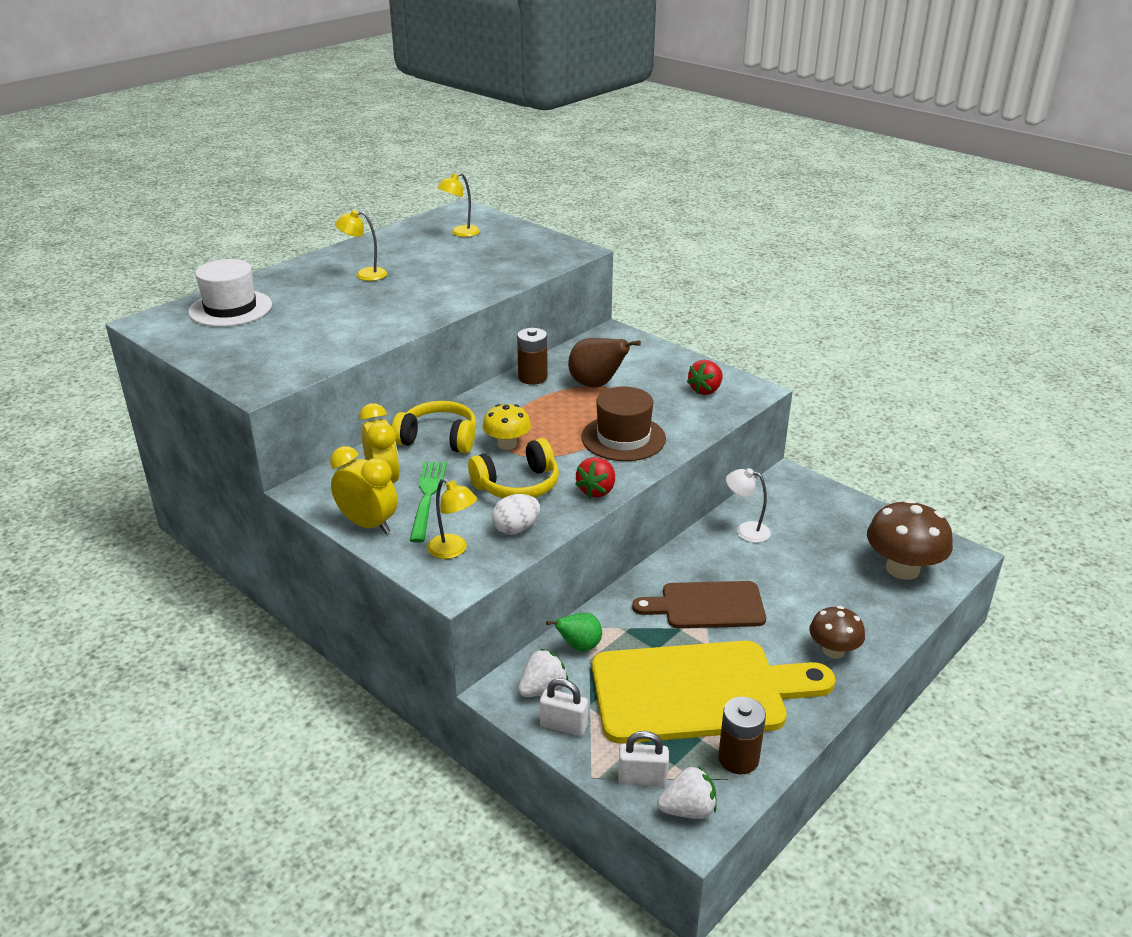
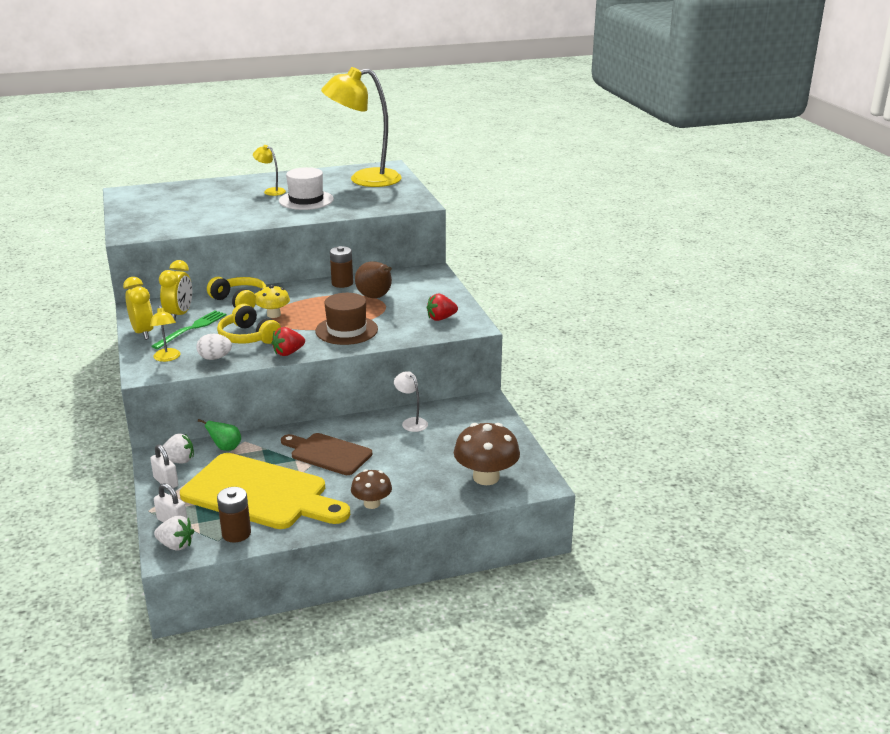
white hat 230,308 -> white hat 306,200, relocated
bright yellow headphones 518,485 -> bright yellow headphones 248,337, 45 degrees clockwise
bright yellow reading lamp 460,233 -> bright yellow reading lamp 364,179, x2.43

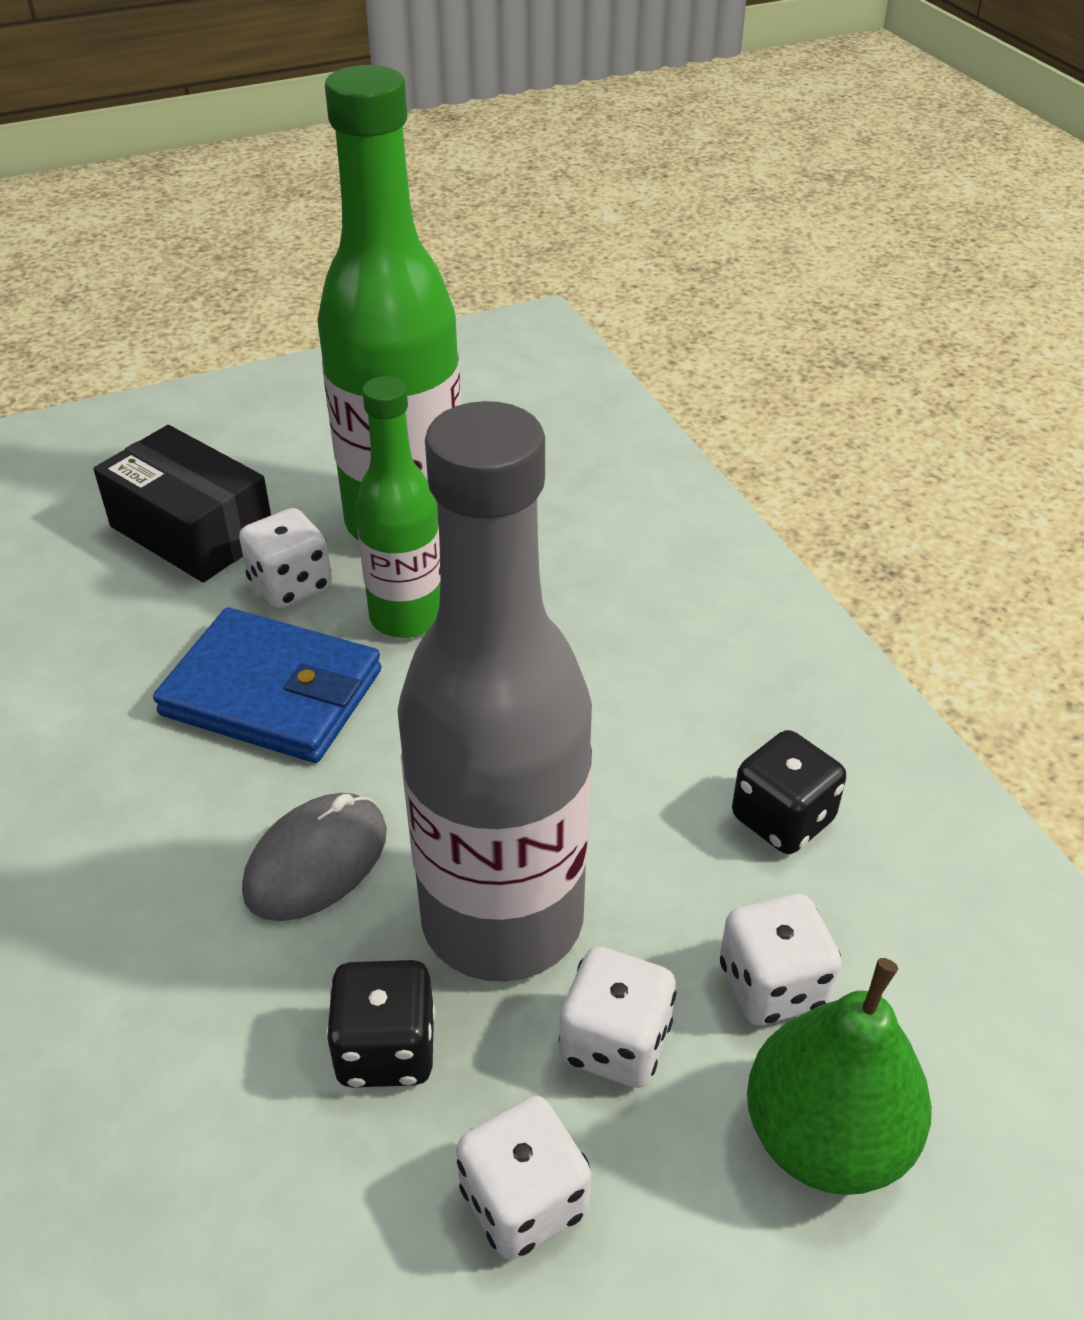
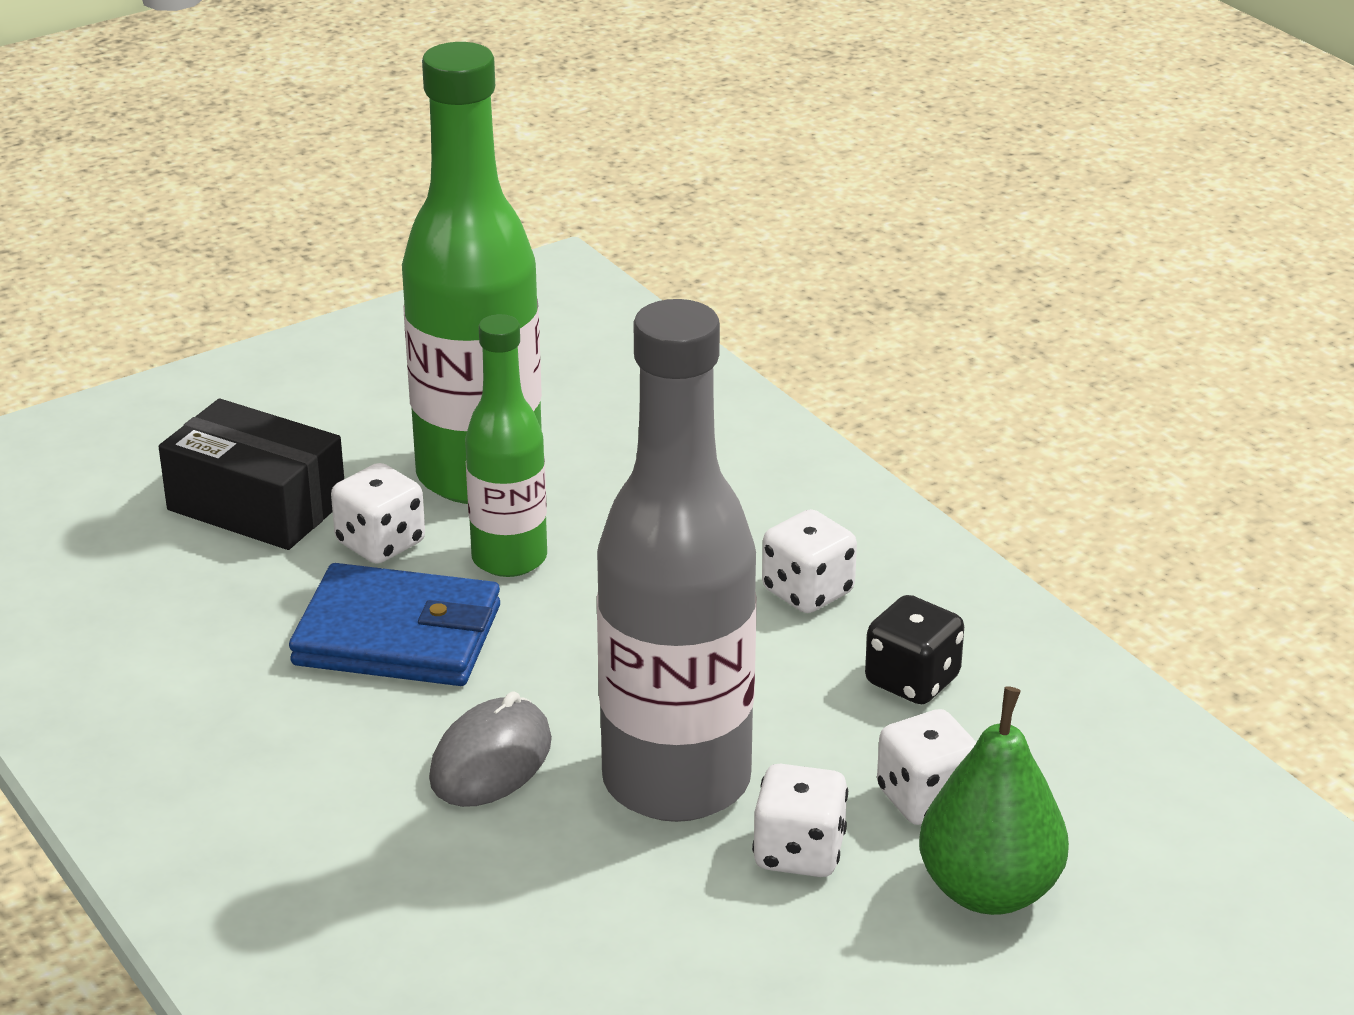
ebony die 386,1049 -> none
white die 523,1200 -> white die 807,592, relocated

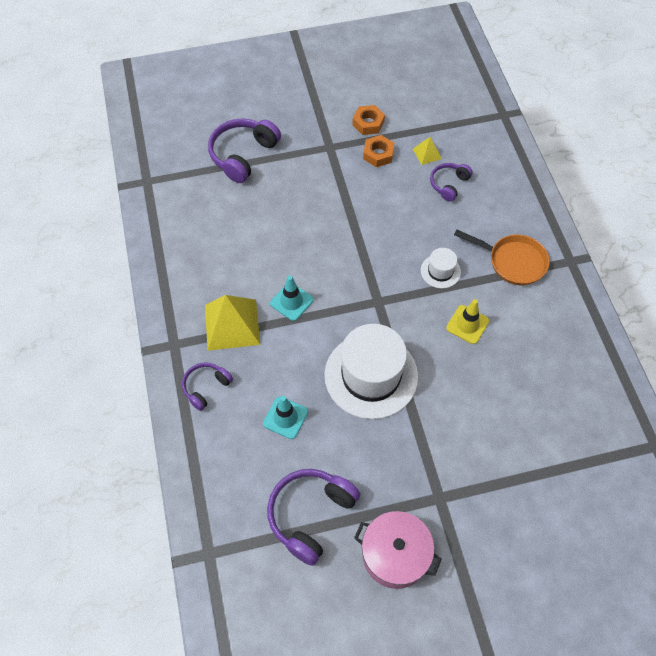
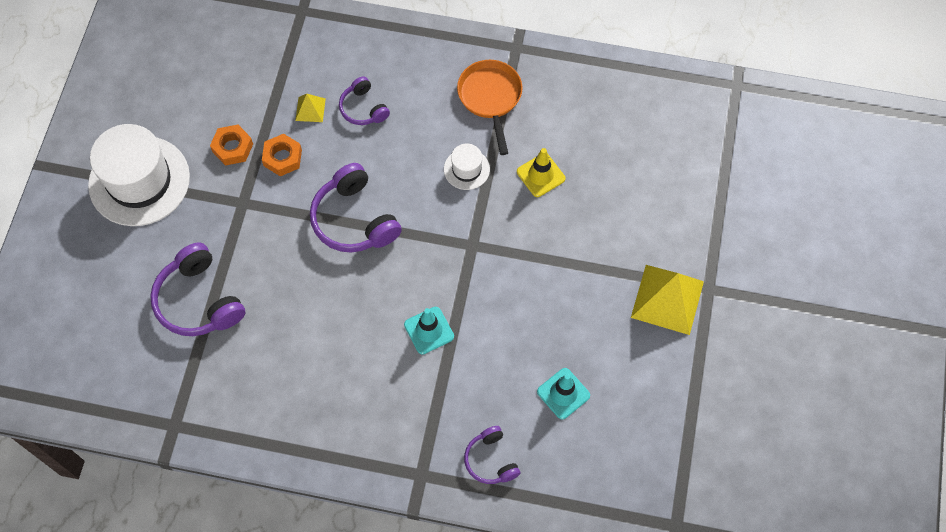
rose-pink cooking pot 395,554 -> none
bright yellow pyramid 232,324 -> bright yellow pyramid 667,299, relocated
violet headphones 310,515 -> violet headphones 354,219, relocated
white hat 371,375 -> white hat 139,181, relocated
orange-coloured skillet 513,262 -> orange-coloured skillet 490,98, 60 degrees counterclockwise

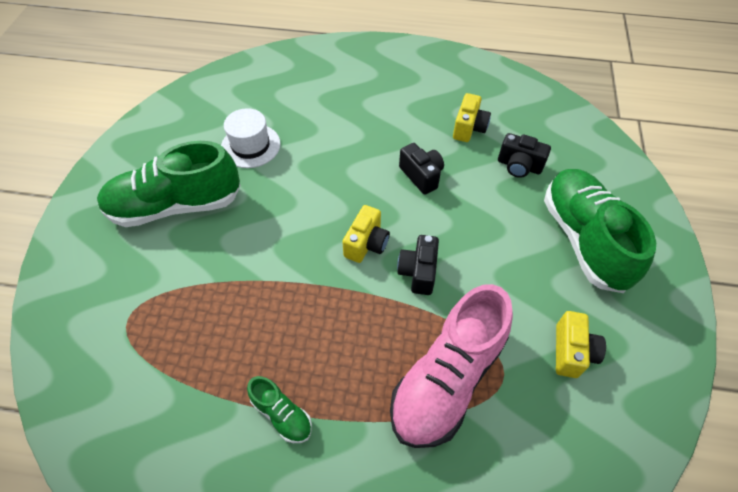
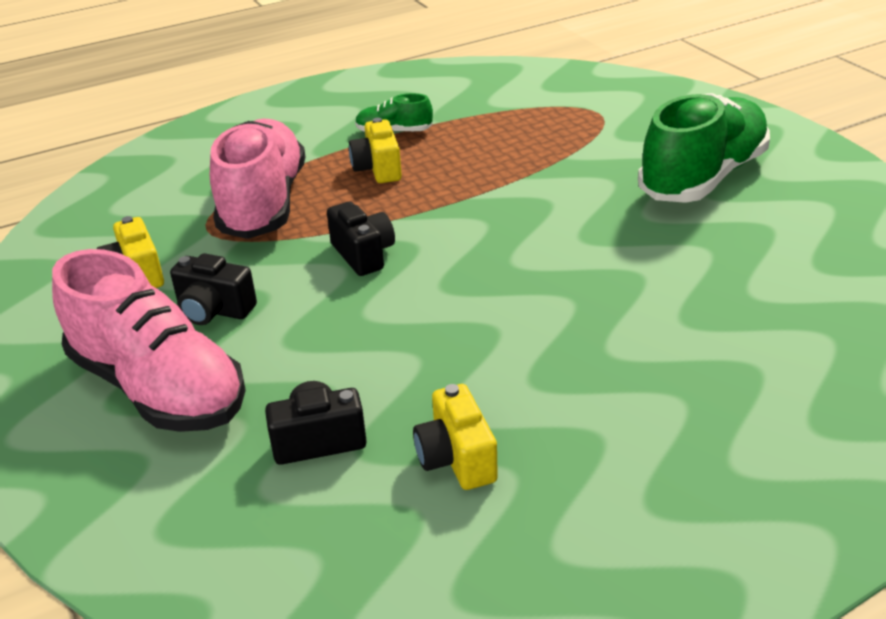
white hat 250,146 -> none
bright yellow camera 366,244 -> bright yellow camera 378,169, relocated
ebony camera 421,176 -> ebony camera 214,310, relocated
emerald sneaker 584,239 -> rose-pink sneaker 158,388

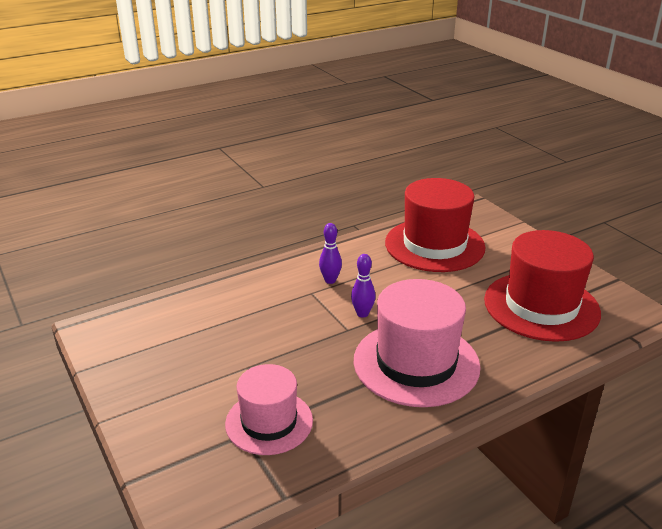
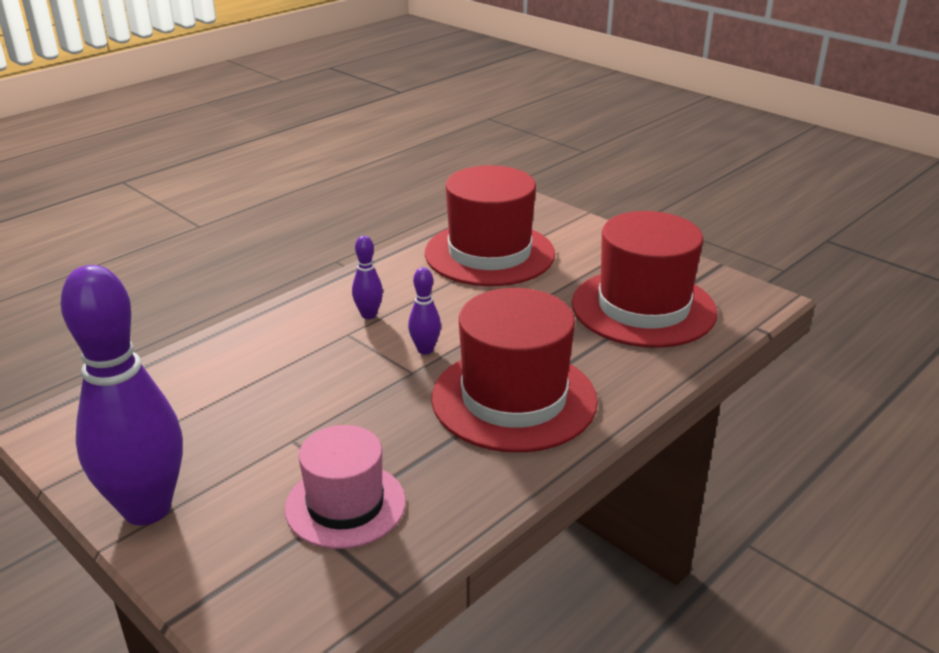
none -> violet tenpin 147,508
rose-pink hat 416,363 -> scarlet hat 514,399

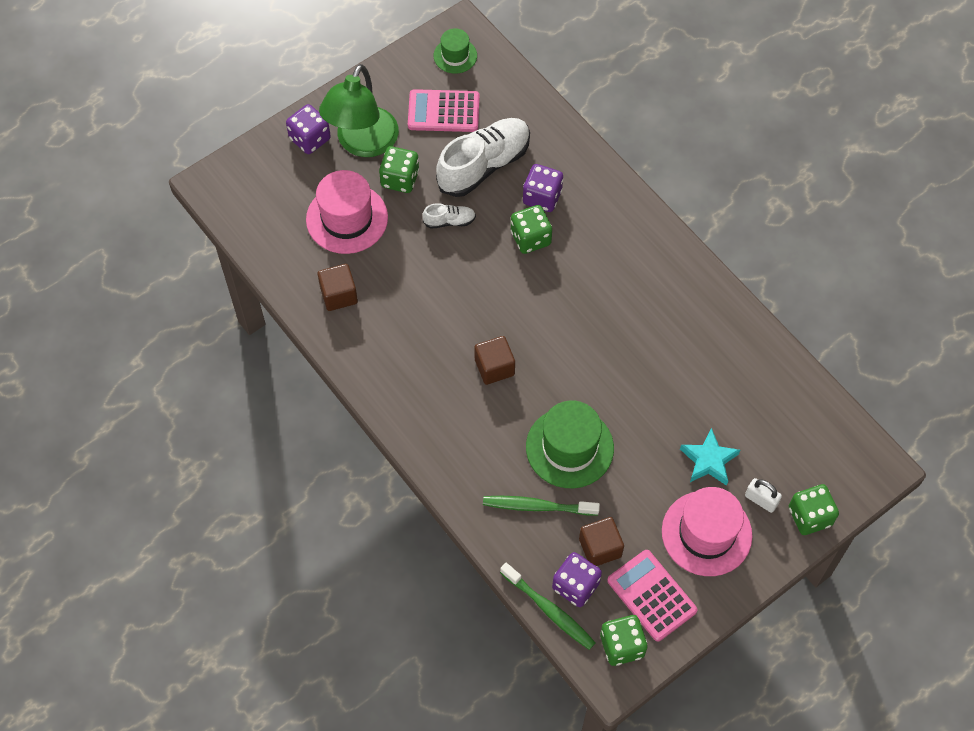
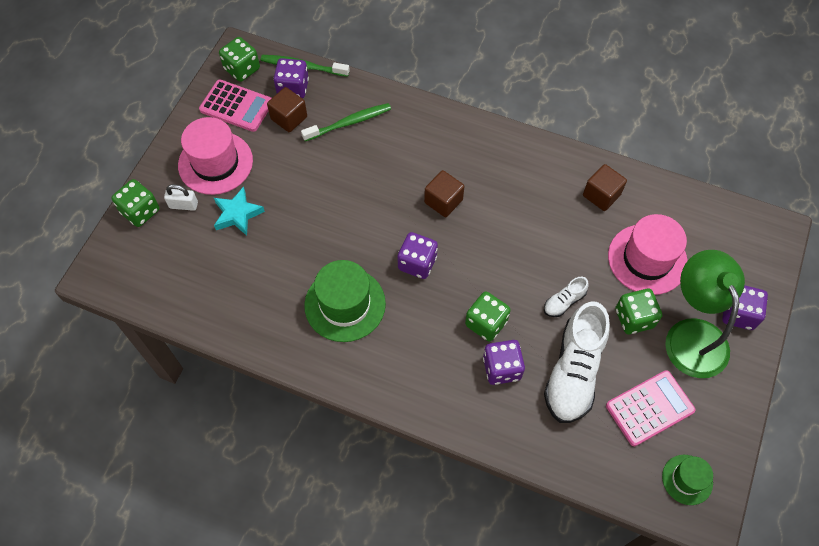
none -> violet die 417,263
emerald hat 569,447 -> emerald hat 345,304, relocated

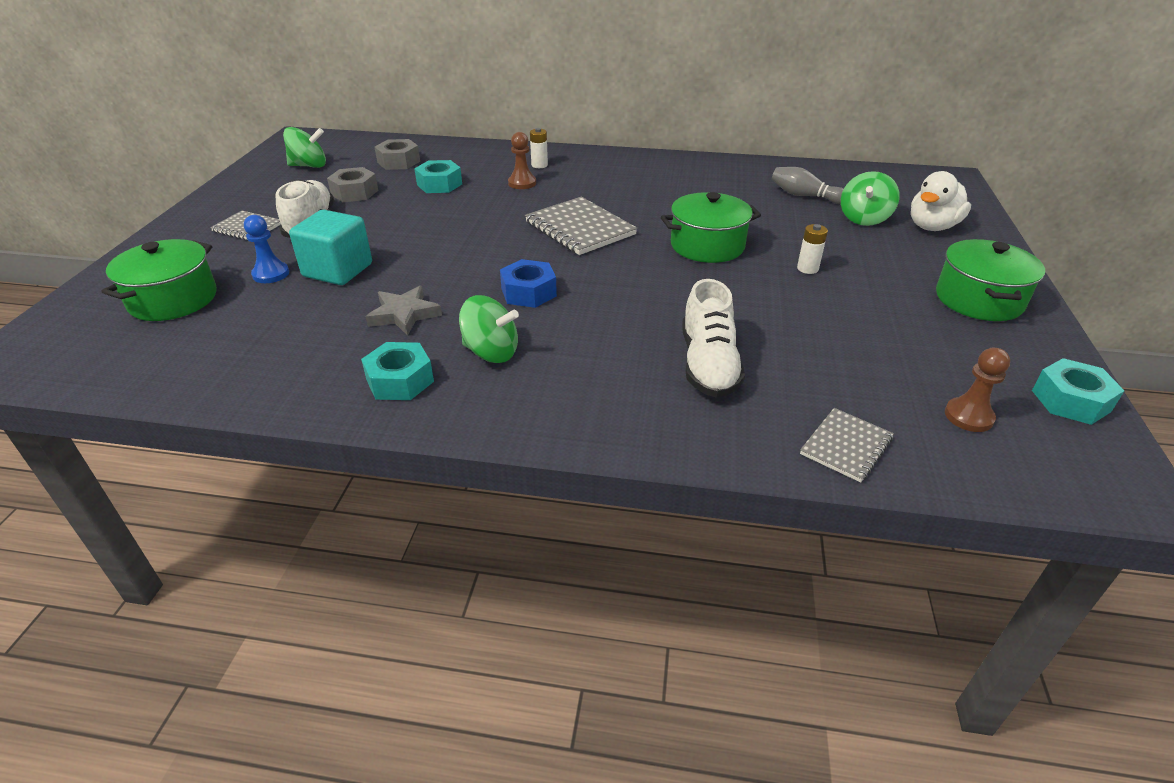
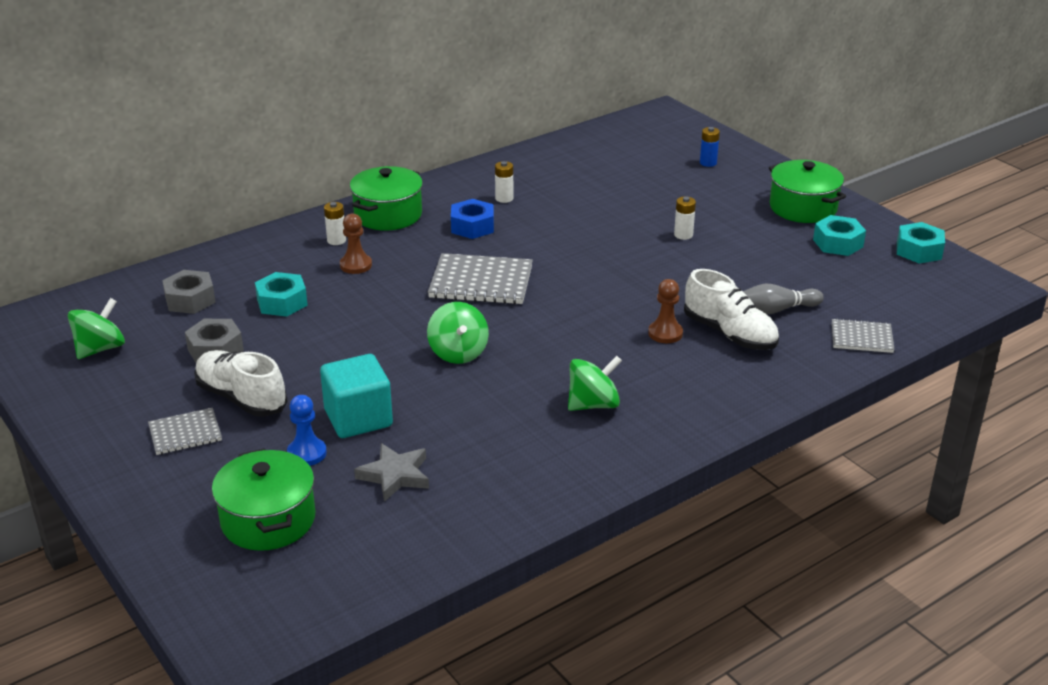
none -> white battery 504,198
aqua nut 400,380 -> aqua nut 838,243, relocated
grey star 404,314 -> grey star 395,475, relocated
blue nut 528,292 -> blue nut 472,226, relocated
emerald cooking pot 707,246 -> emerald cooking pot 388,215, relocated
grey tenpin 804,196 -> grey tenpin 776,310, relocated
emerald whirligig 864,219 -> emerald whirligig 458,353, relocated
dark brown pawn 968,416 -> dark brown pawn 665,333, relocated
white duck 932,227 -> blue battery 708,163
grey exercise book 846,446 -> grey exercise book 861,338, 75 degrees counterclockwise

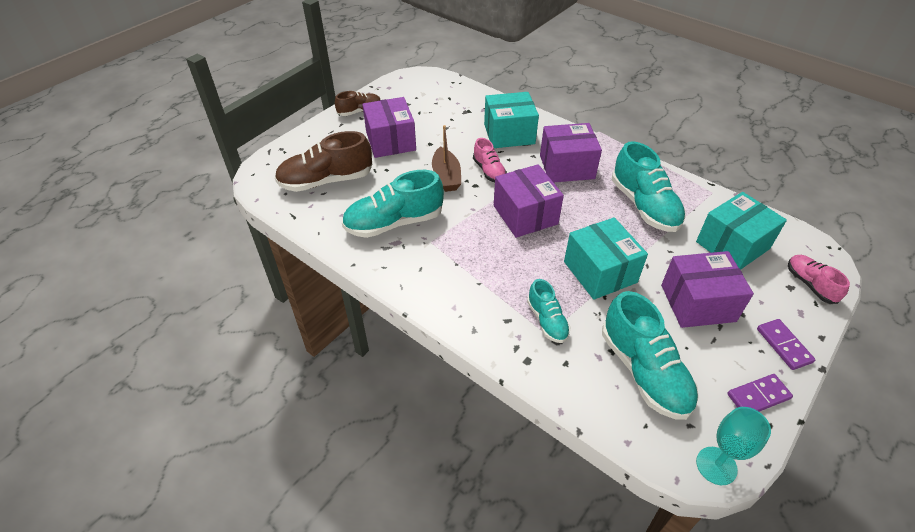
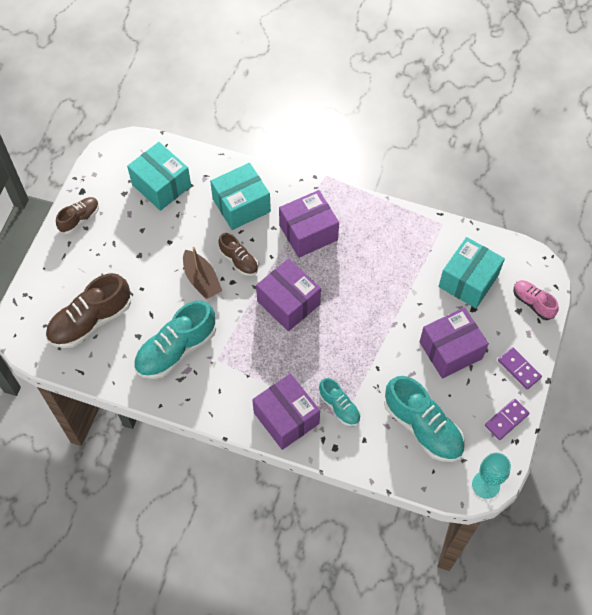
aqua sneaker 644,206 -> none
violet box 390,141 -> violet box 286,418, relocated
aqua box 600,272 -> aqua box 161,185, relocated
rose-pink sneaker 489,171 -> dark brown sneaker 239,260

